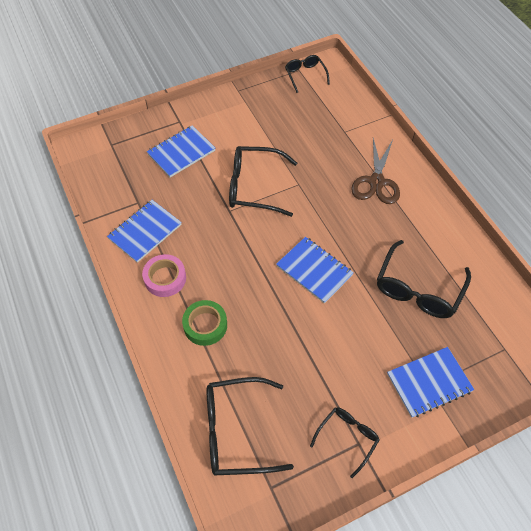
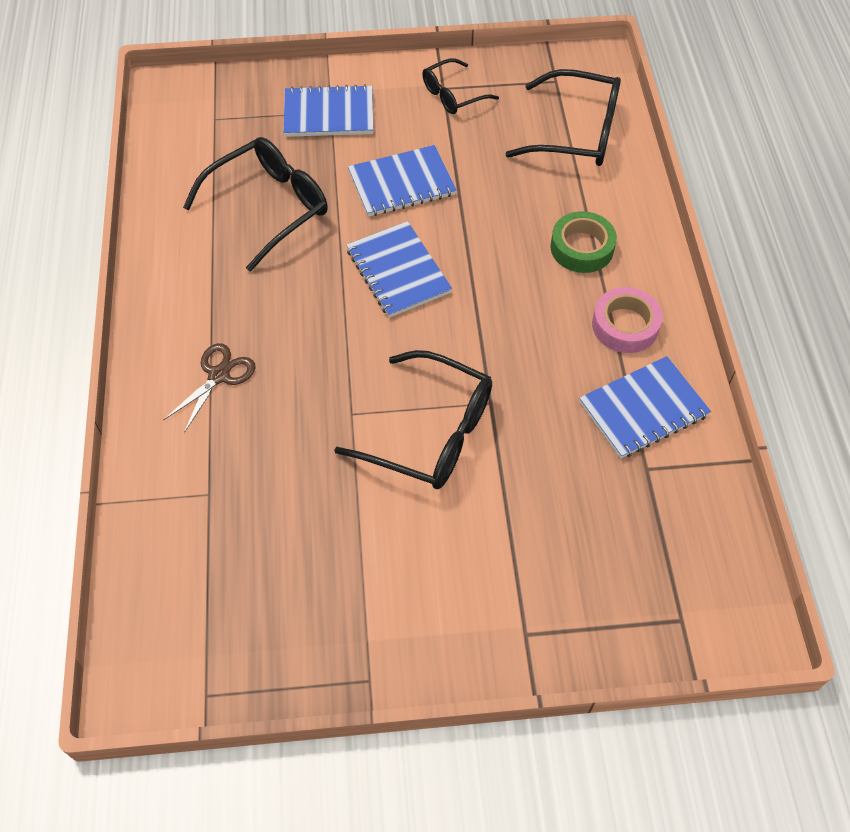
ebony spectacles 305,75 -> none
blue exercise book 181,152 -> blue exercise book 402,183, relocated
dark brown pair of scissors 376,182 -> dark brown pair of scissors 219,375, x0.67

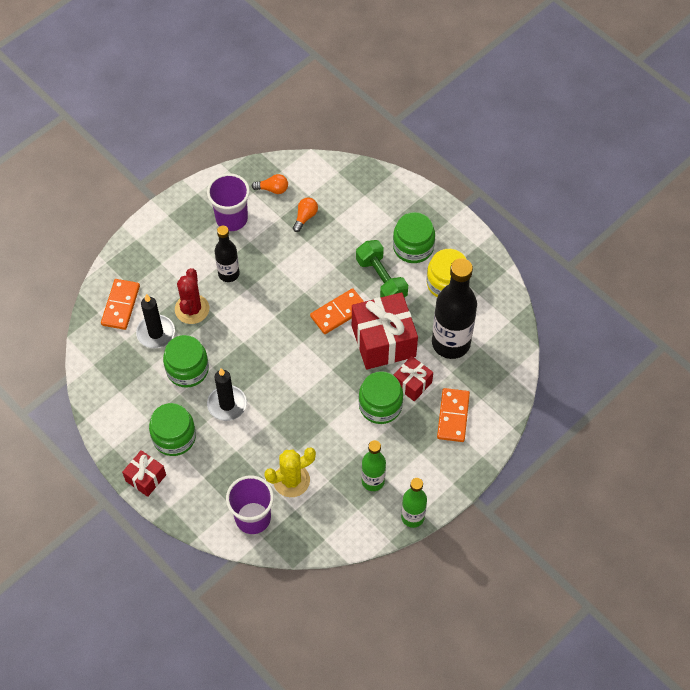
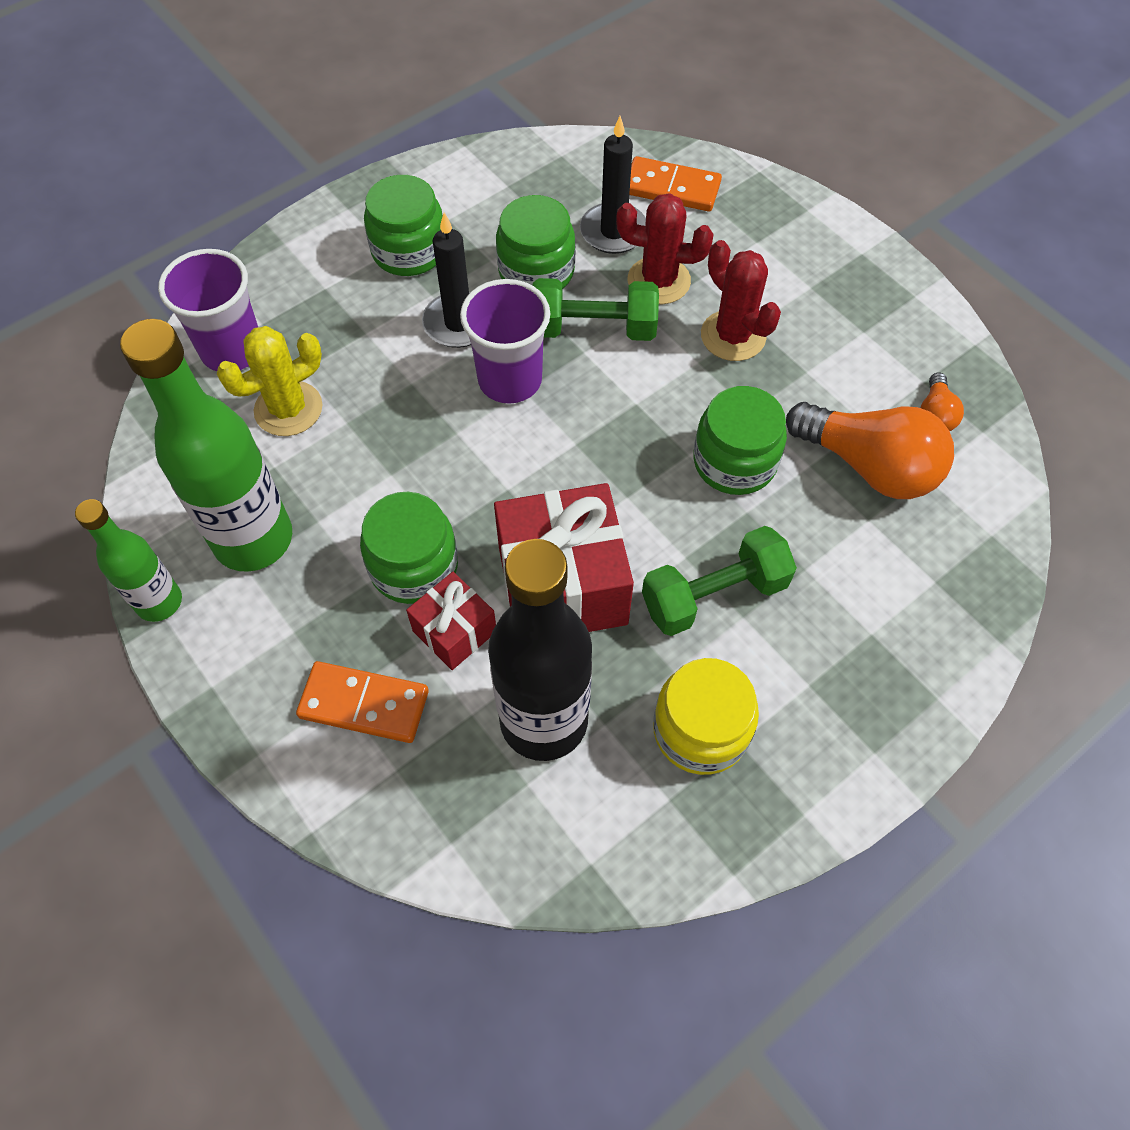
scarlet present 145,478 -> none
orange-coloured domino 338,313 -> none
none -> emerald free weight 593,328
violet beaker 231,219 -> violet beaker 510,380, relocated
emerald jam jar 413,247 -> emerald jam jar 734,462, relocated
ebony flask 228,274 -> scarlet saguaro cactus 733,336
bright yellow saguaro cactus 291,480 -> bright yellow saguaro cactus 288,409, 75 degrees clockwise
orange-coloured light bulb 305,217 -> orange-coloured light bulb 869,466, x2.11
emerald flask 373,481 -> emerald flask 253,539, x1.77

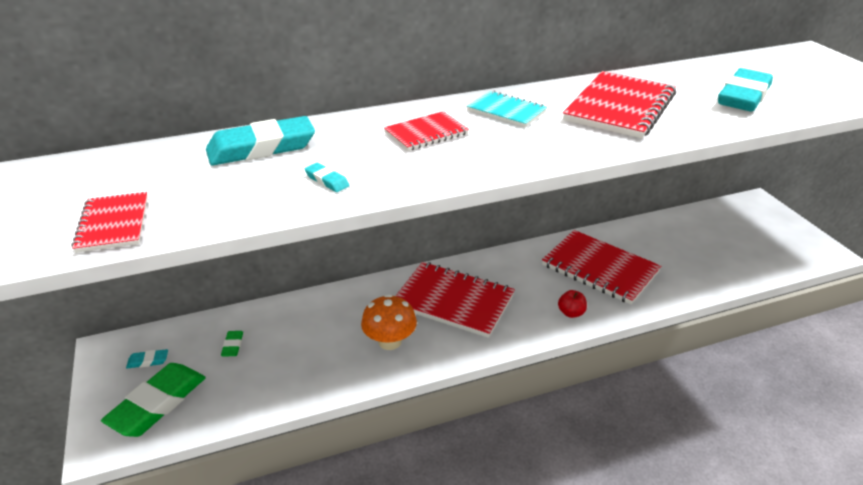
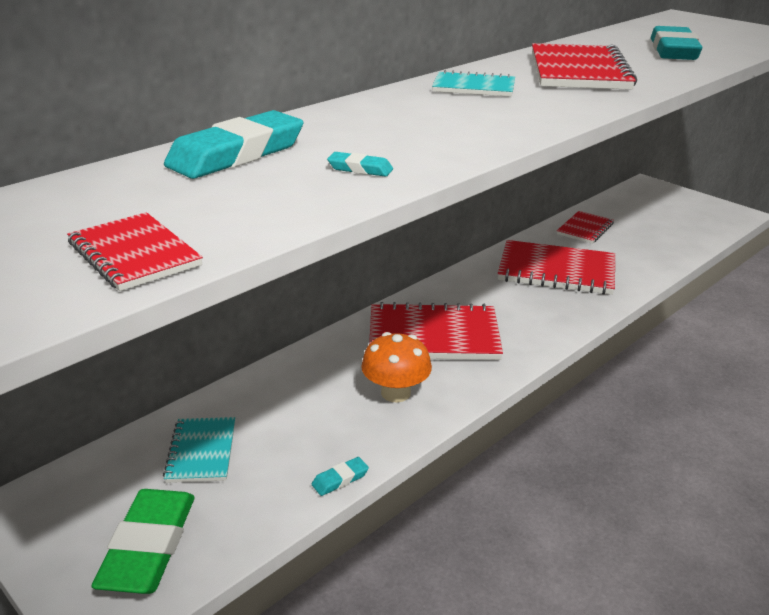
scarlet apple fruit 571,313 -> none
aqua gum eraser 148,361 -> aqua gum eraser 340,479, relocated
scarlet exercise book 426,133 -> scarlet exercise book 585,229, relocated
emerald gum eraser 233,345 -> aqua exercise book 201,451

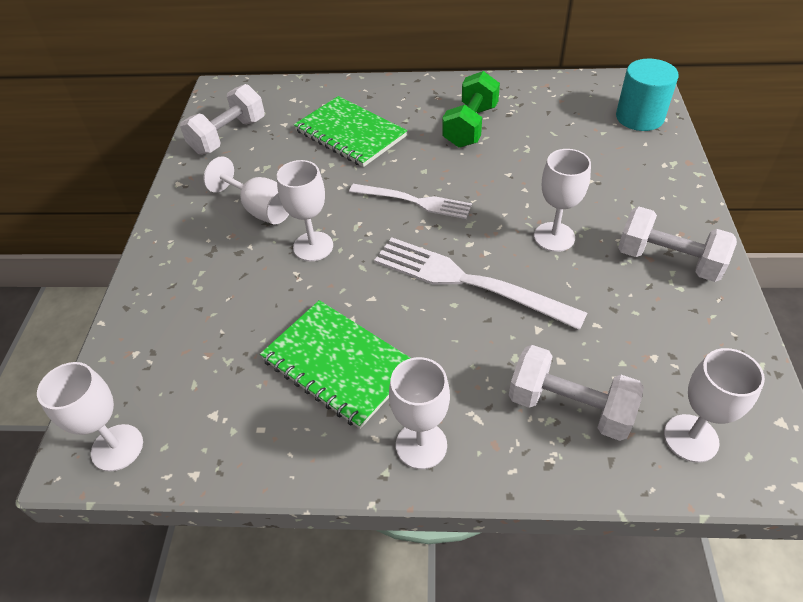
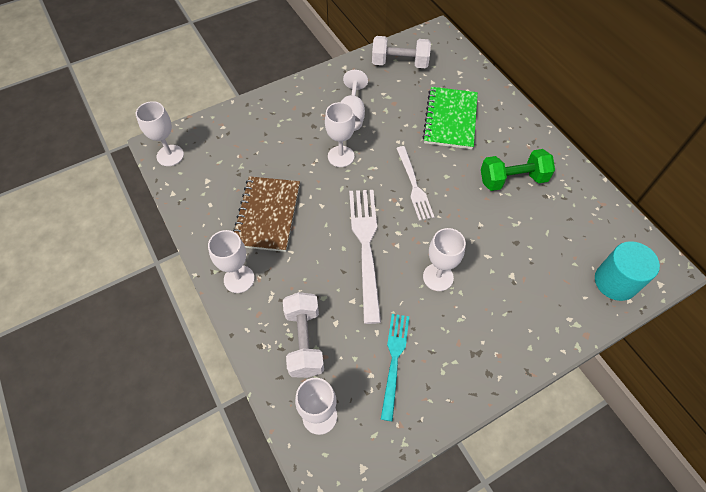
white free weight 668,261 -> none
none -> aqua dinner fork 394,360
emerald exercise book 338,364 -> dark brown exercise book 267,215

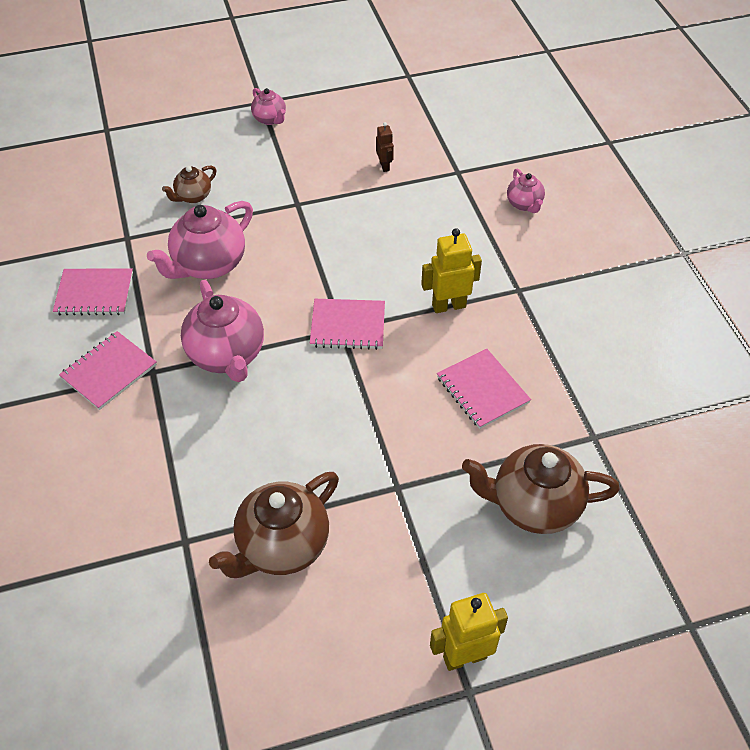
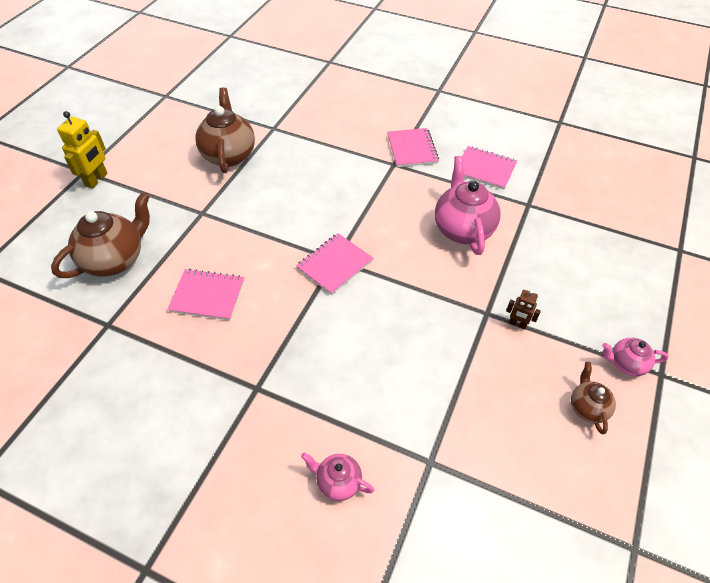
rose-pink teapot 227,355 -> none
bright yellow toy robot 448,306 -> none
dark brown teapot 193,196 -> dark brown teapot 587,408, relocated
dark brown toy robot 384,166 -> dark brown toy robot 517,324, relocated
rose-pink exercise book 94,293 -> rose-pink exercise book 485,169, 75 degrees clockwise

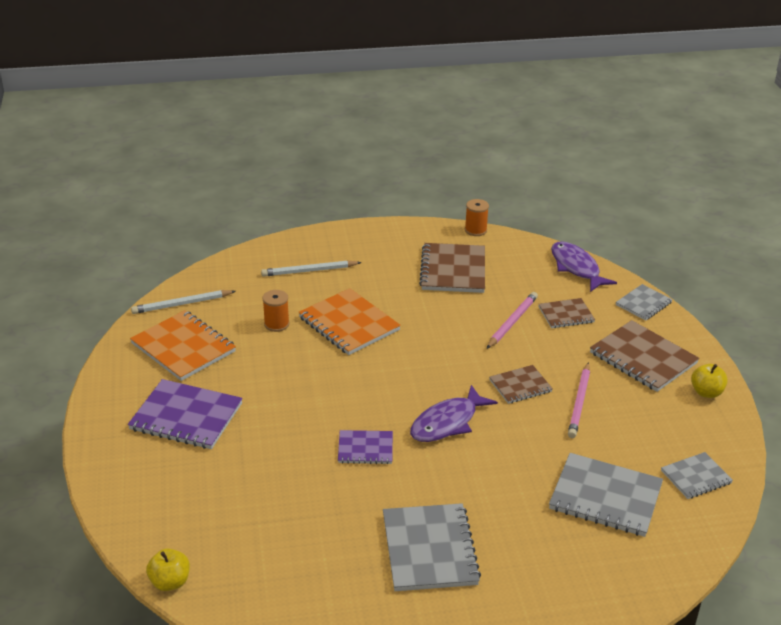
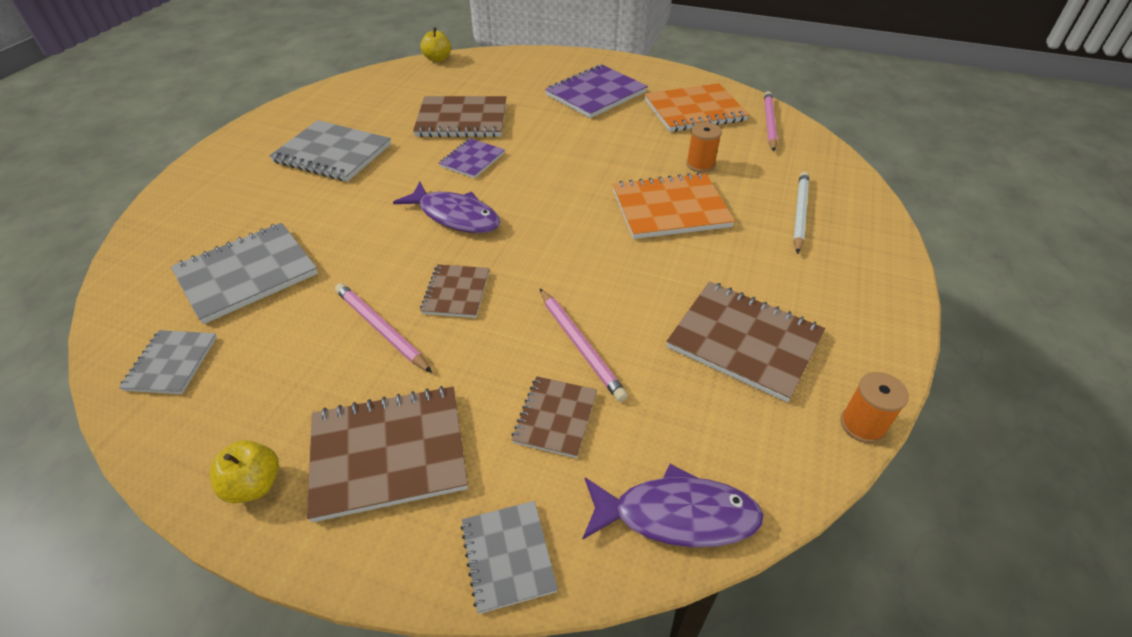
none -> dark brown exercise book 462,120
white wooden pencil 182,304 -> rose-pink wooden pencil 769,123
violet toy fish 447,422 -> violet toy fish 455,216, 135 degrees clockwise

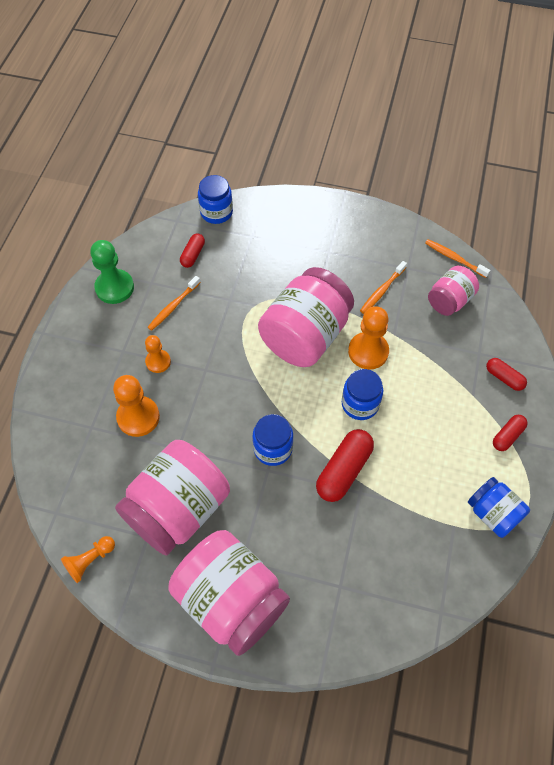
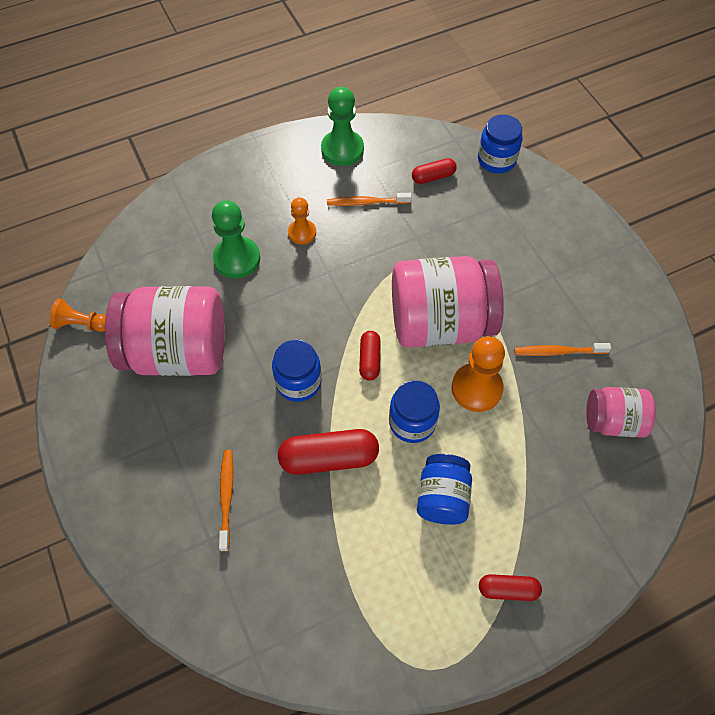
rose-pink jam jar 231,600 -> none
orange-coloured tooth brush 454,258 -> orange-coloured tooth brush 226,497, relocated
blue jam jar 493,513 -> blue jam jar 442,497, relocated
scarlet capsule 504,378 -> scarlet capsule 369,360, relocated
orange-coloured pawn 138,417 -> emerald pawn 237,259

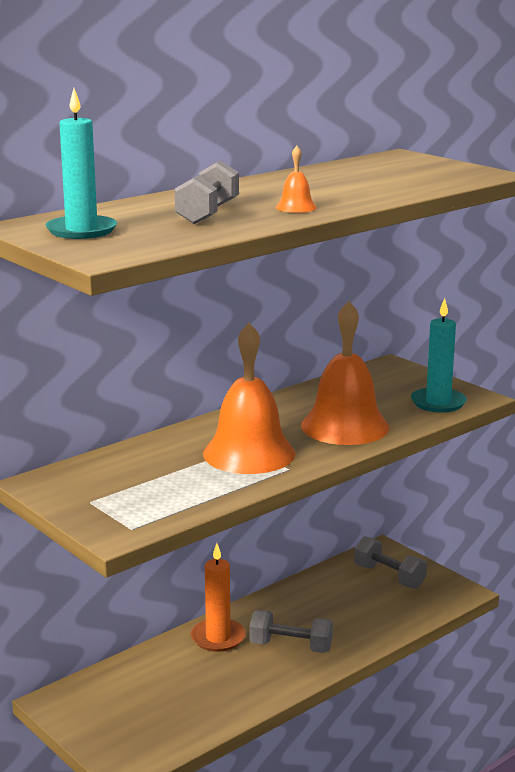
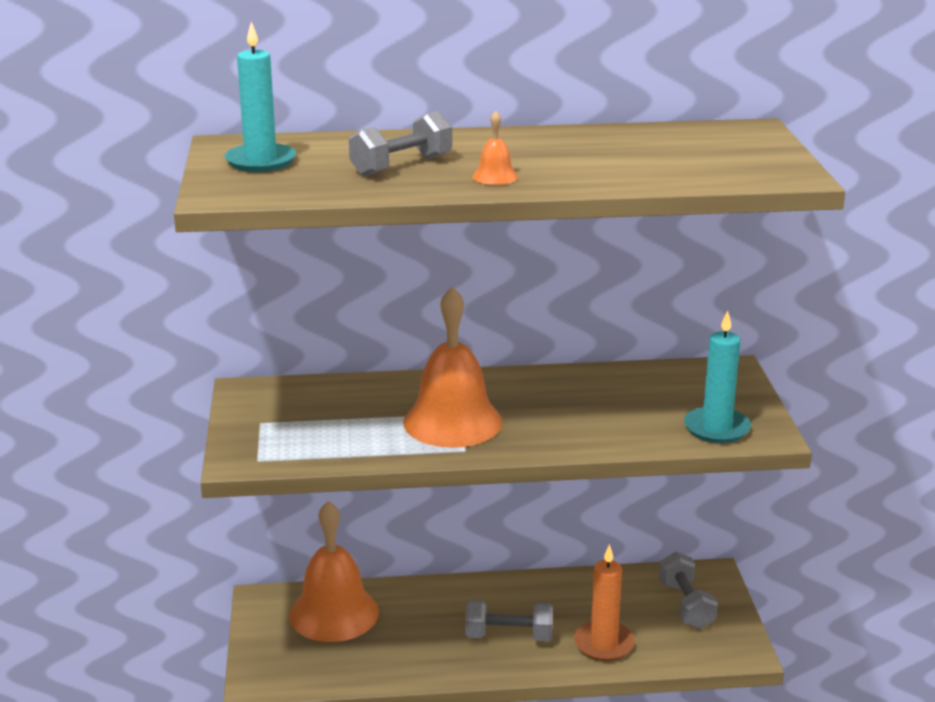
orange-coloured pillar candle 218,638 -> orange-coloured pillar candle 603,644, relocated
orange-coloured hand bell 345,426 -> orange-coloured hand bell 334,613, relocated
grey free weight 291,646 -> grey free weight 509,636, 45 degrees counterclockwise

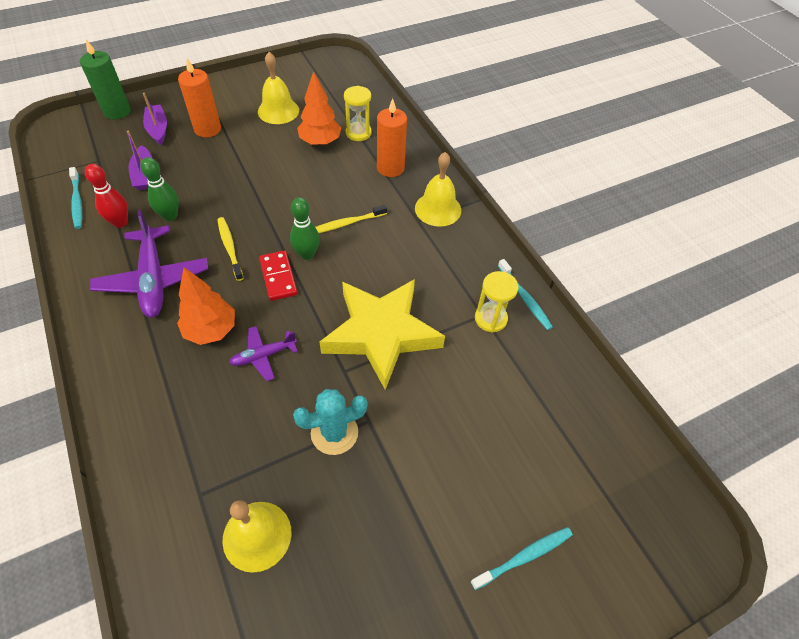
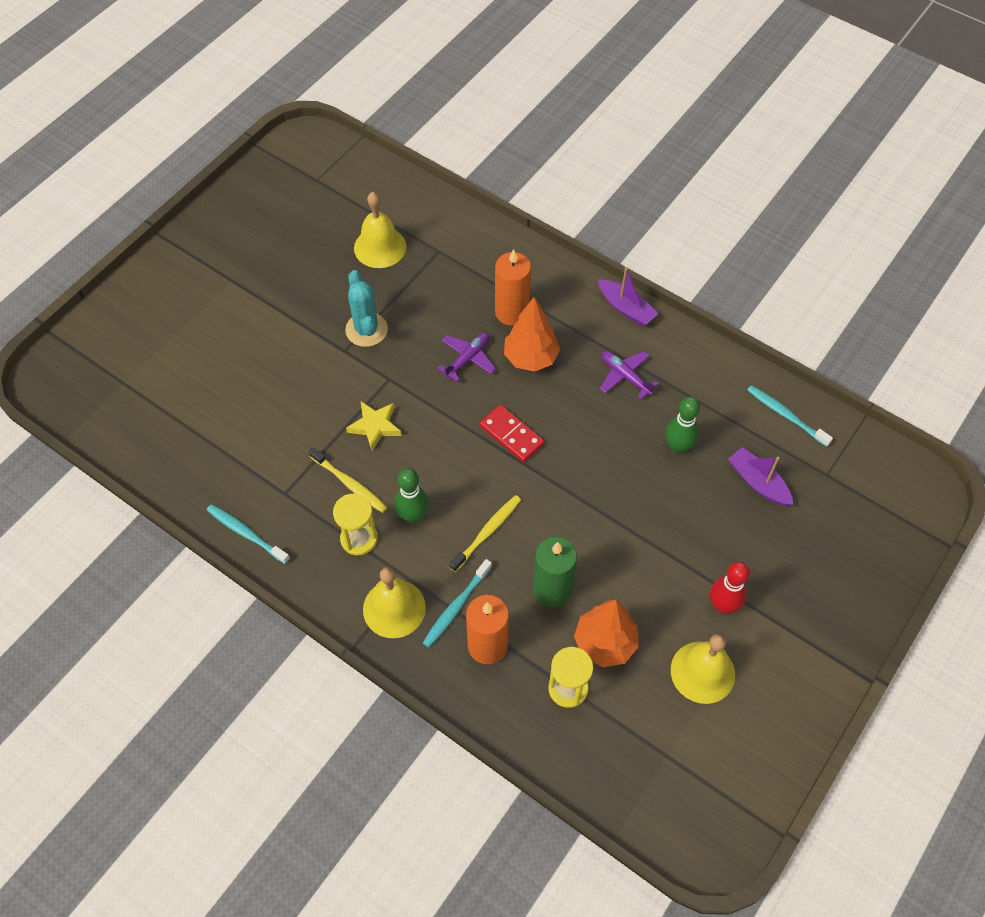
emerald pillar candle 117,111 -> emerald pillar candle 552,589, relocated
scarlet tenpin 120,222 -> scarlet tenpin 723,605, relocated
violet boat 158,129 -> violet boat 626,308, relocated
orange-coloured pillar candle 207,129 -> orange-coloured pillar candle 512,312, relocated
bright yellow tooth brush 230,248 -> bright yellow tooth brush 350,484, relocated
emerald tenpin 307,254 -> emerald tenpin 413,516, relocated
aqua tooth brush 524,557 -> aqua tooth brush 456,607, relocated
bright yellow hourglass 490,319 -> bright yellow hourglass 359,539, relocated
aqua saguaro cactus 334,433 -> aqua saguaro cactus 366,330, 60 degrees counterclockwise
violet aeroplane 153,279 -> violet aeroplane 625,376, x0.54
bright yellow star 381,334 -> bright yellow star 375,426, x0.43

